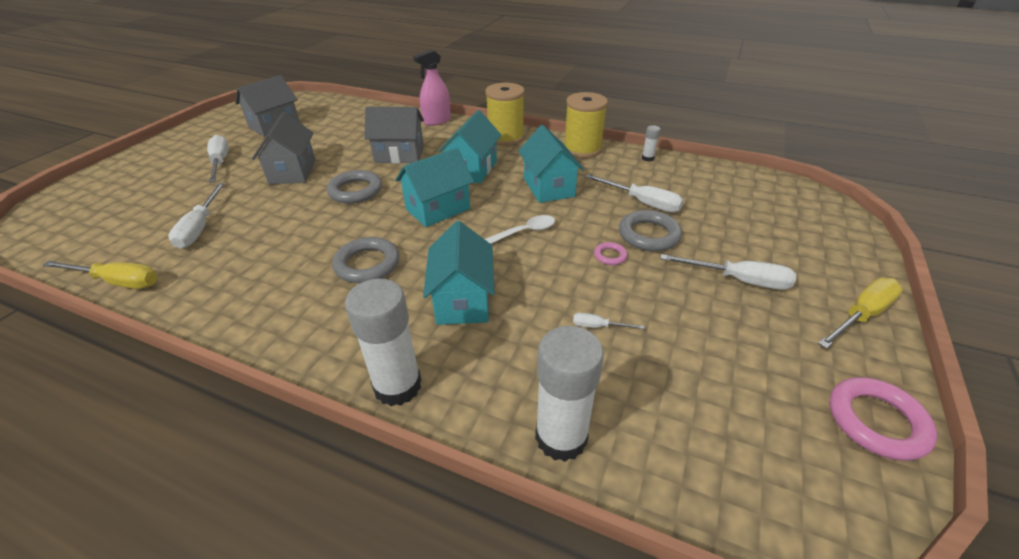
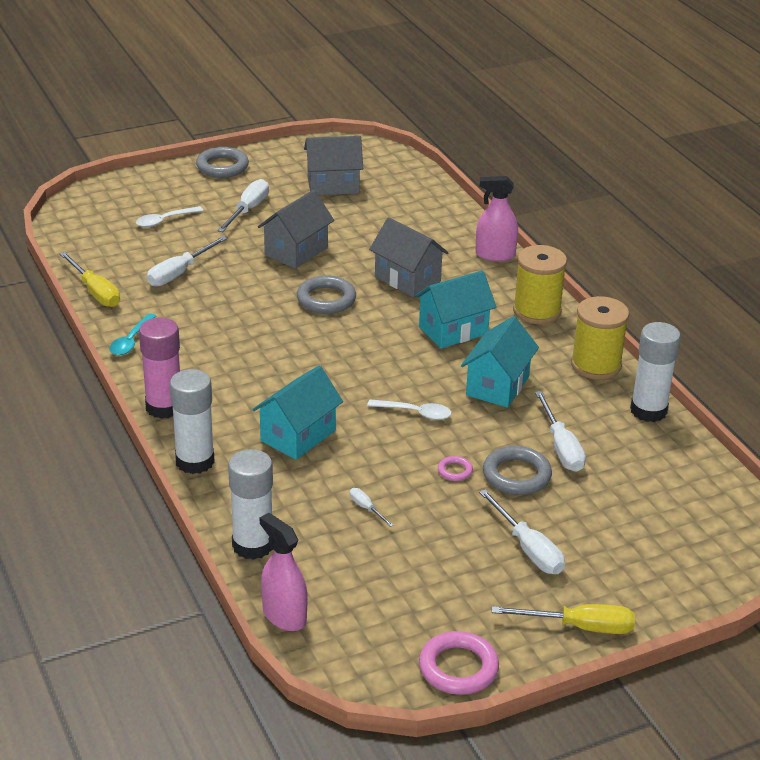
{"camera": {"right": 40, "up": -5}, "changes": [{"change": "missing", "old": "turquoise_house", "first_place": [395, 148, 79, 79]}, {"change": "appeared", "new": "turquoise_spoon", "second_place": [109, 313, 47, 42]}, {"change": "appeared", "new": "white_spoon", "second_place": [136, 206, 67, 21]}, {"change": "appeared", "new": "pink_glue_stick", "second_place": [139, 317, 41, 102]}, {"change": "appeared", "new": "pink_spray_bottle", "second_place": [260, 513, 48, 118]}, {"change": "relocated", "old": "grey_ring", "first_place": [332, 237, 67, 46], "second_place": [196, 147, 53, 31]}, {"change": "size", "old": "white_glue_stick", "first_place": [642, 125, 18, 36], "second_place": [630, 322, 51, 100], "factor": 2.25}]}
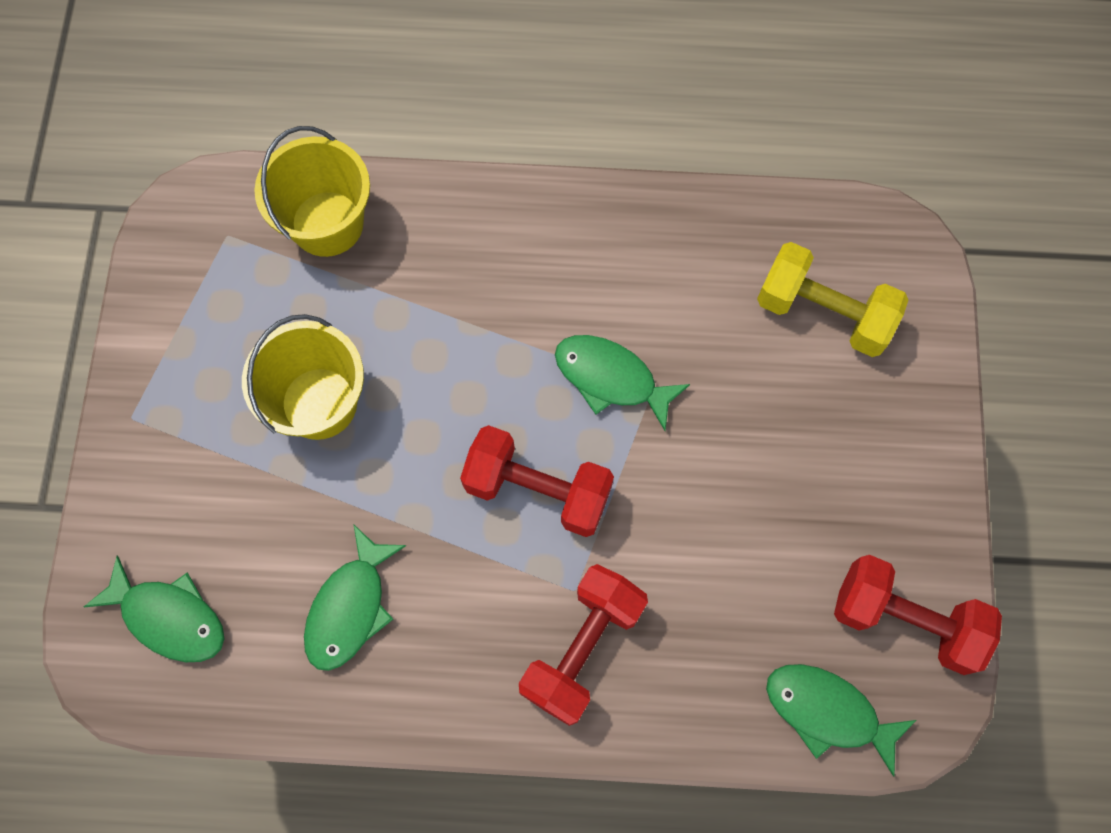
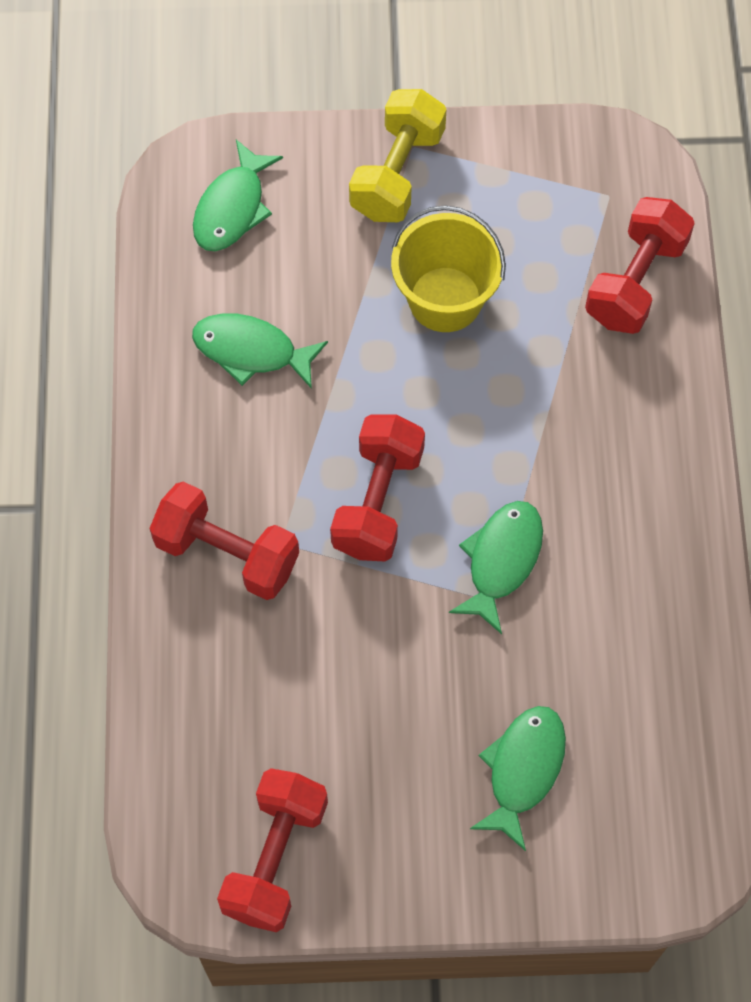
{"camera": {"right": 85, "up": -5}, "changes": [{"change": "relocated", "old": "yellow_dumbbell", "first_place": [757, 242, 151, 115], "second_place": [349, 89, 98, 133]}, {"change": "relocated", "old": "green_fish", "first_place": [766, 664, 150, 113], "second_place": [470, 706, 96, 145]}, {"change": "exchanged", "old": "yellow_bucket", "new": "red_dumbbell", "first_place": [254, 126, 116, 131], "second_place": [585, 197, 110, 137]}]}
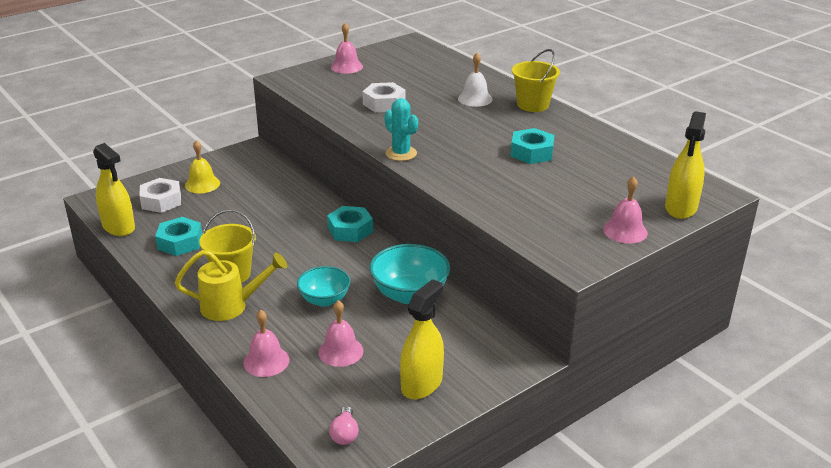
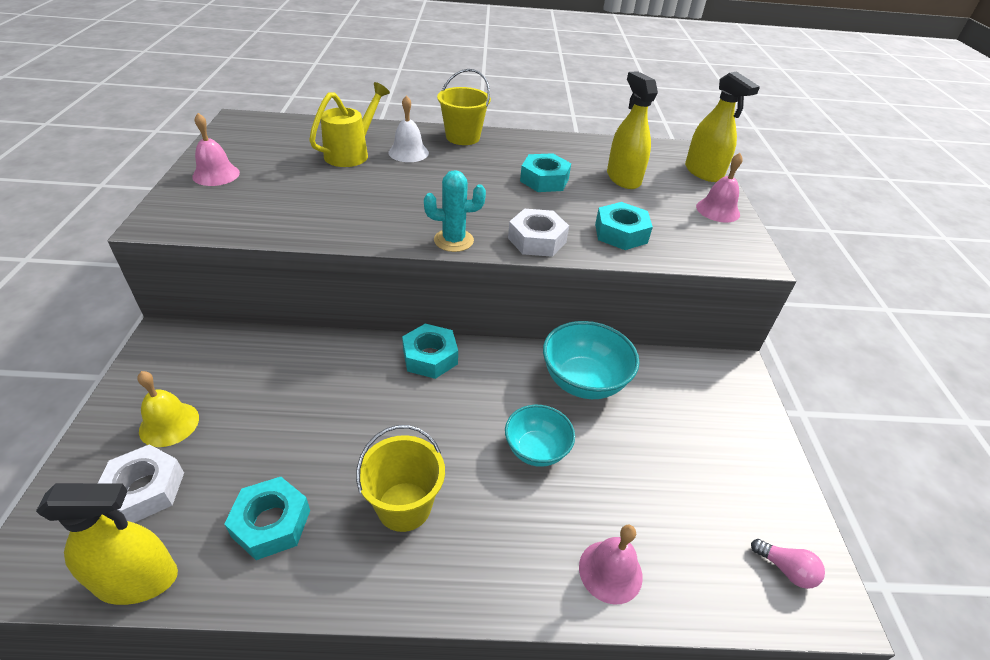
{"camera": {"right": -55, "up": 10}, "changes": [{"change": "missing", "old": "pink_bell", "first_place": [318, 300, 46, 67]}, {"change": "appeared", "new": "turquoise_nut", "second_place": [595, 202, 58, 48]}, {"change": "relocated", "old": "yellow_watering_can", "first_place": [175, 250, 112, 71], "second_place": [309, 82, 81, 85]}, {"change": "relocated", "old": "white_nut", "first_place": [363, 82, 43, 30], "second_place": [508, 209, 61, 48]}, {"change": "relocated", "old": "yellow_spray_bottle", "first_place": [400, 279, 44, 120], "second_place": [607, 71, 51, 118]}]}
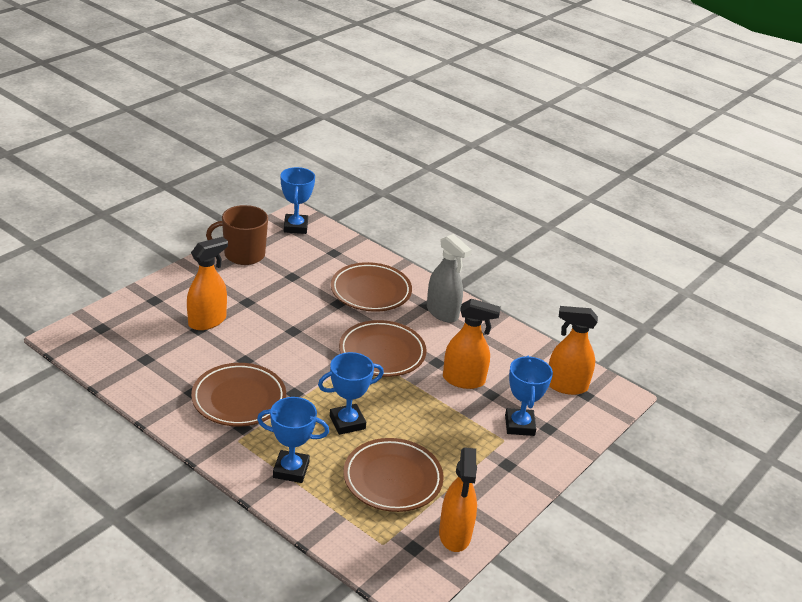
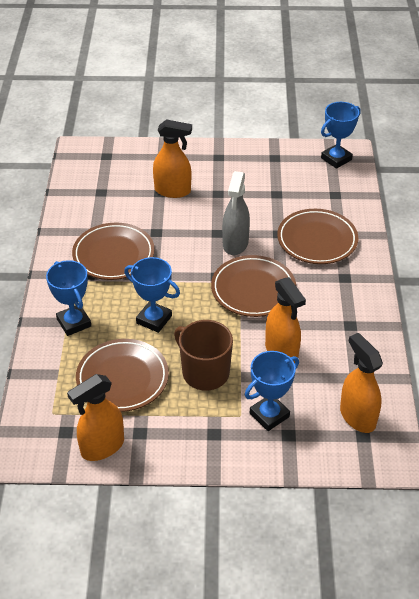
{"camera": {"right": 55, "up": 10}, "changes": [{"change": "relocated", "old": "brown_mug", "first_place": [206, 205, 62, 60], "second_place": [174, 320, 59, 71]}, {"change": "relocated", "old": "grey_spray_bottle", "first_place": [427, 234, 45, 89], "second_place": [222, 171, 28, 84]}]}
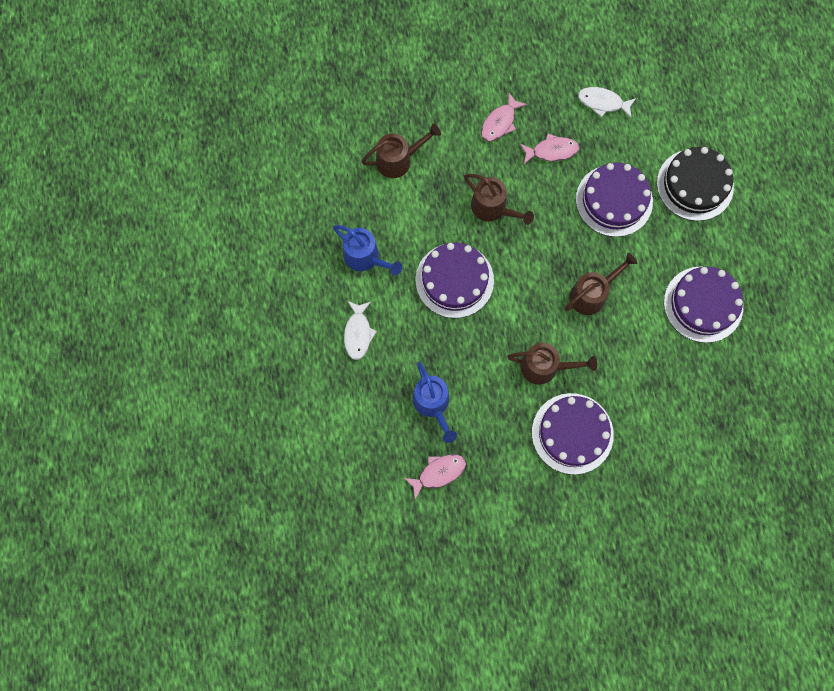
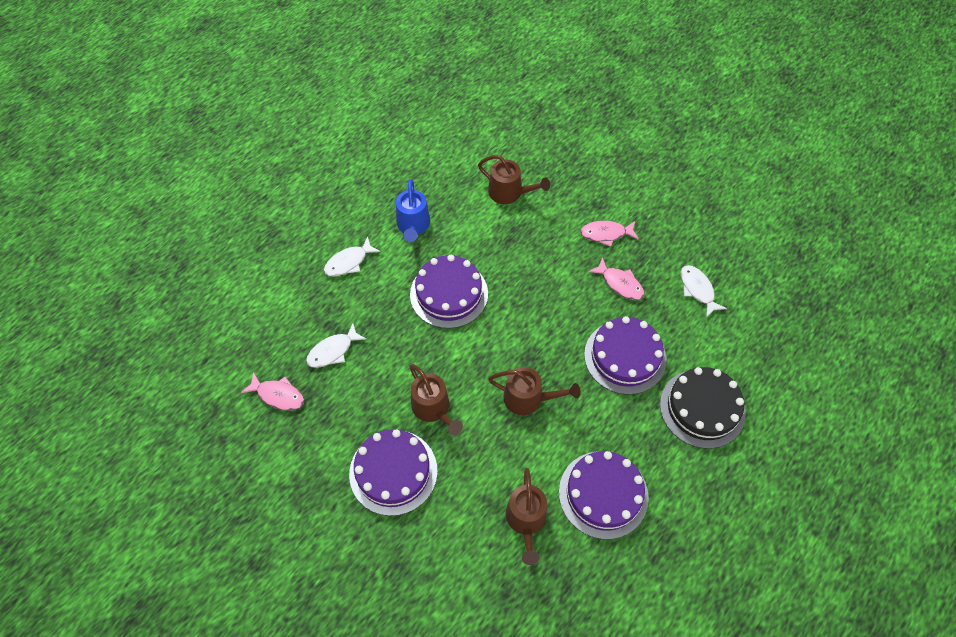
{"camera": {"right": 50, "up": -15}, "changes": [{"change": "relocated", "old": "brown_watering_can", "first_place": [464, 174, 70, 51], "second_place": [506, 468, 41, 97]}, {"change": "exchanged", "old": "blue_watering_can", "new": "white_fish", "first_place": [412, 362, 45, 81], "second_place": [306, 324, 61, 44]}]}
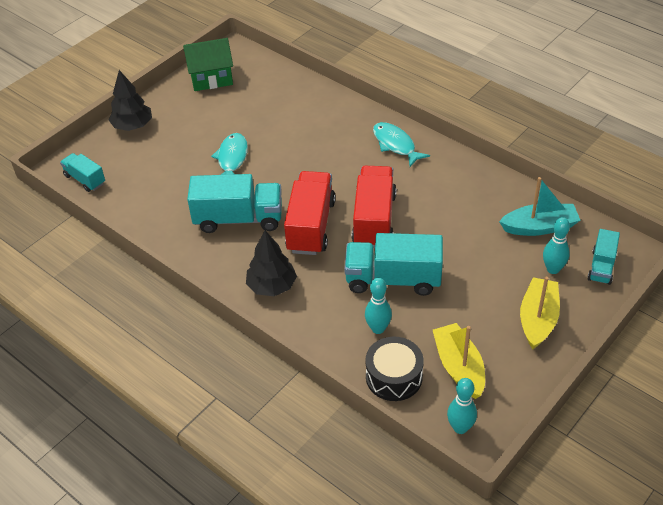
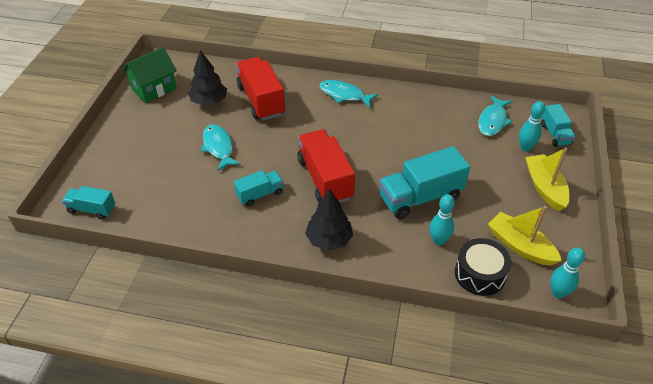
{"camera": {"right": -30, "up": 0}, "changes": [{"change": "relocated", "old": "black_tree", "first_place": [109, 70, 43, 61], "second_place": [188, 50, 39, 56]}, {"change": "relocated", "old": "red_truck", "first_place": [352, 166, 44, 82], "second_place": [236, 57, 49, 64]}, {"change": "exchanged", "old": "turquoise_boat", "new": "turquoise_fish", "first_place": [499, 177, 81, 59], "second_place": [478, 95, 35, 41]}, {"change": "size", "old": "turquoise_truck", "first_place": [187, 174, 95, 59], "second_place": [234, 170, 50, 36], "factor": 0.56}]}
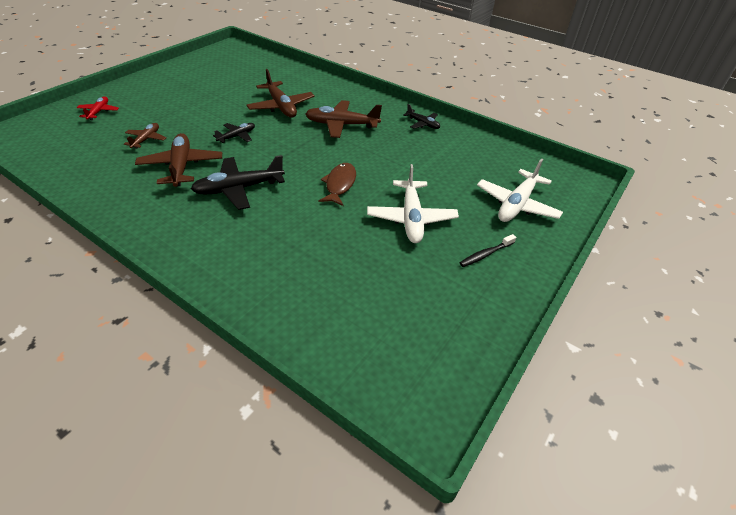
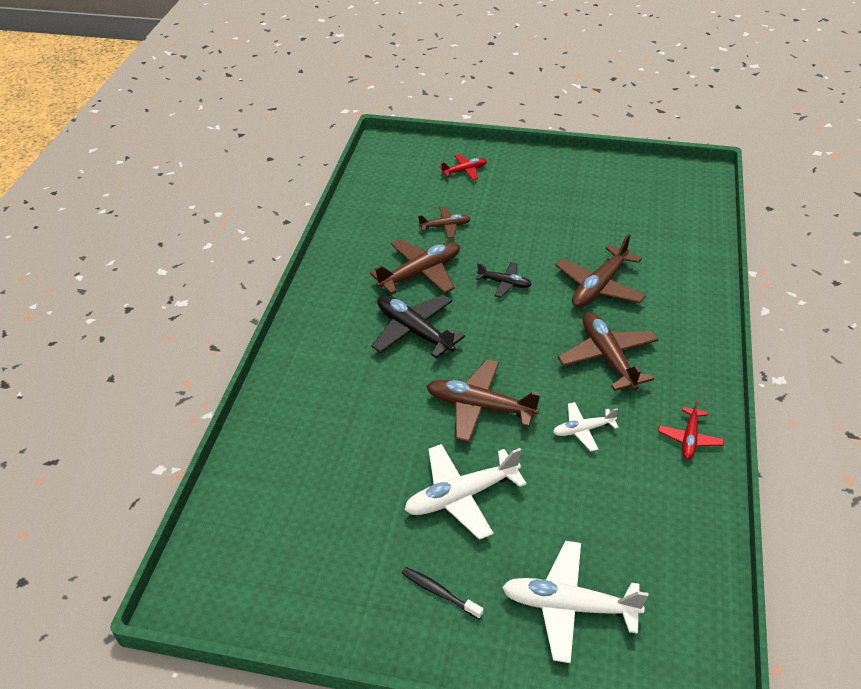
{"camera": {"right": 70, "up": 0}, "changes": [{"change": "appeared", "new": "white_plane", "second_place": [553, 402, 66, 49]}, {"change": "exchanged", "old": "brown_fish", "new": "brown_plane", "first_place": [319, 163, 37, 43], "second_place": [426, 359, 114, 83]}, {"change": "colour", "old": "black_plane", "new": "red_plane", "first_place": [404, 104, 36, 25], "second_place": [658, 399, 66, 61]}]}
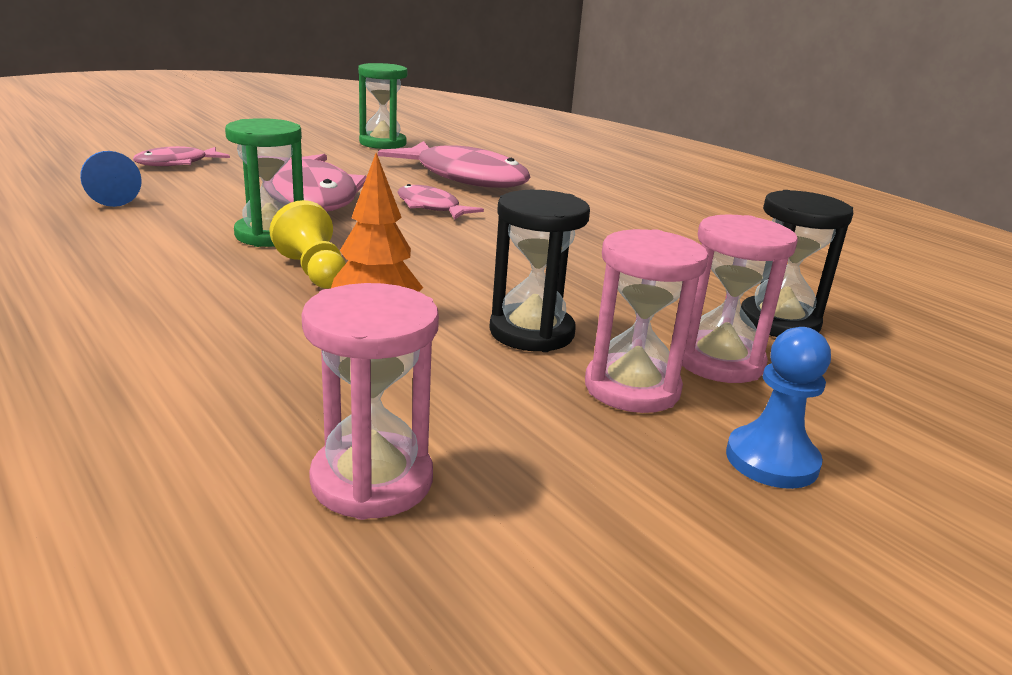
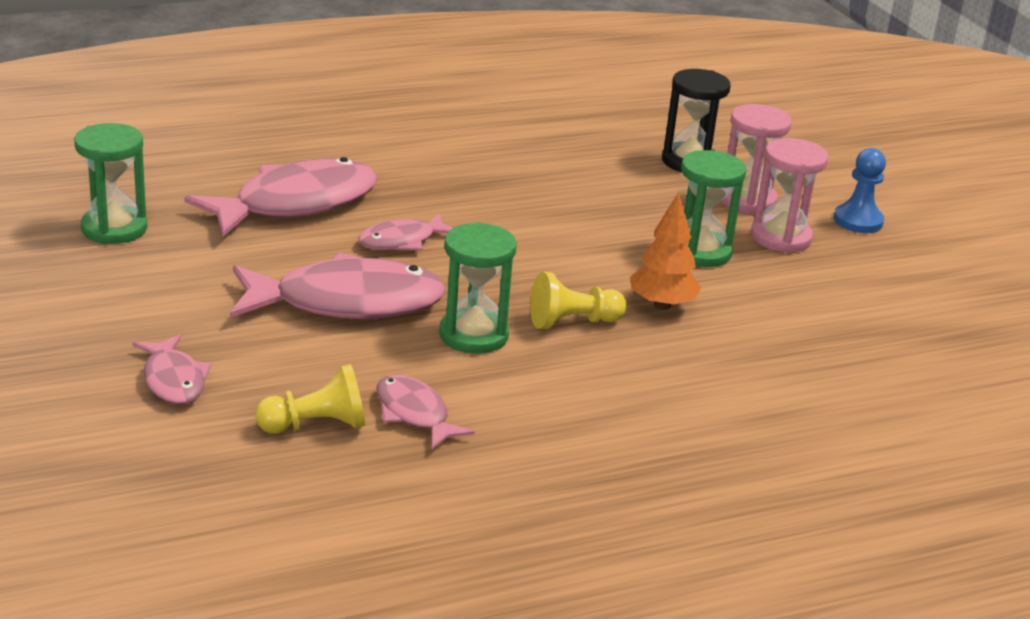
{"camera": {"right": -75, "up": 5}, "changes": [{"change": "missing", "old": "pink_hourglass", "first_place": [302, 283, 137, 237]}, {"change": "appeared", "new": "pink_fish", "second_place": [376, 375, 99, 75]}, {"change": "colour", "old": "blue_pawn", "new": "yellow_pawn", "first_place": [80, 151, 62, 56], "second_place": [255, 364, 110, 69]}, {"change": "colour", "old": "black_hourglass", "new": "green_hourglass", "first_place": [489, 190, 101, 162], "second_place": [681, 150, 65, 117]}]}
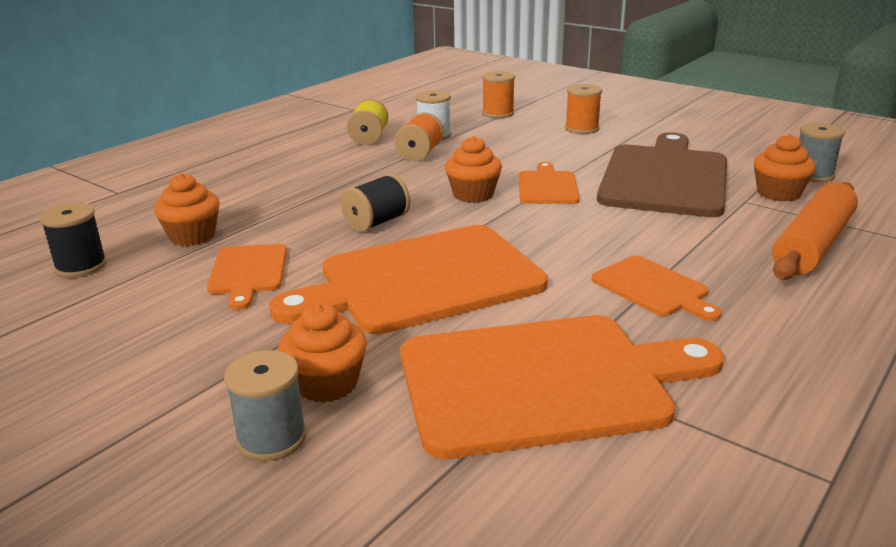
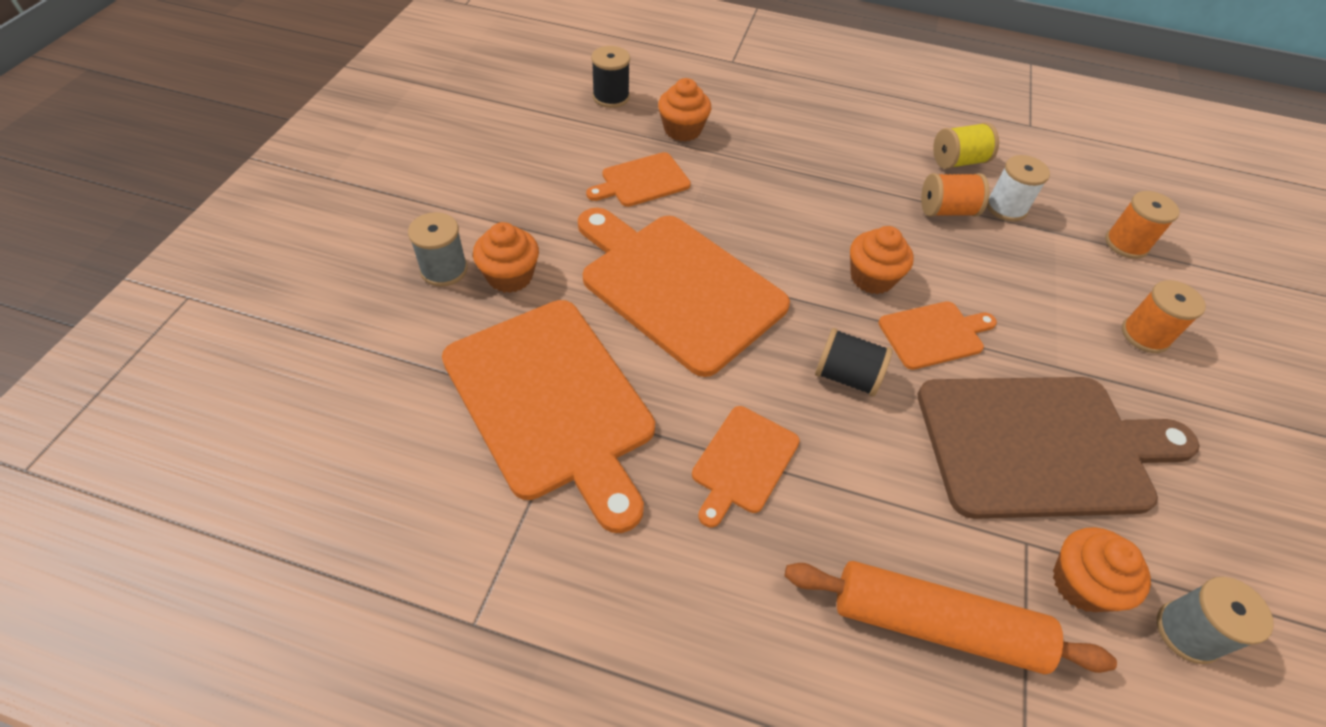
{"camera": {"right": 65, "up": 25}, "changes": [{"change": "relocated", "old": "black_spool", "first_place": [341, 174, 69, 58], "second_place": [815, 328, 78, 69]}]}
